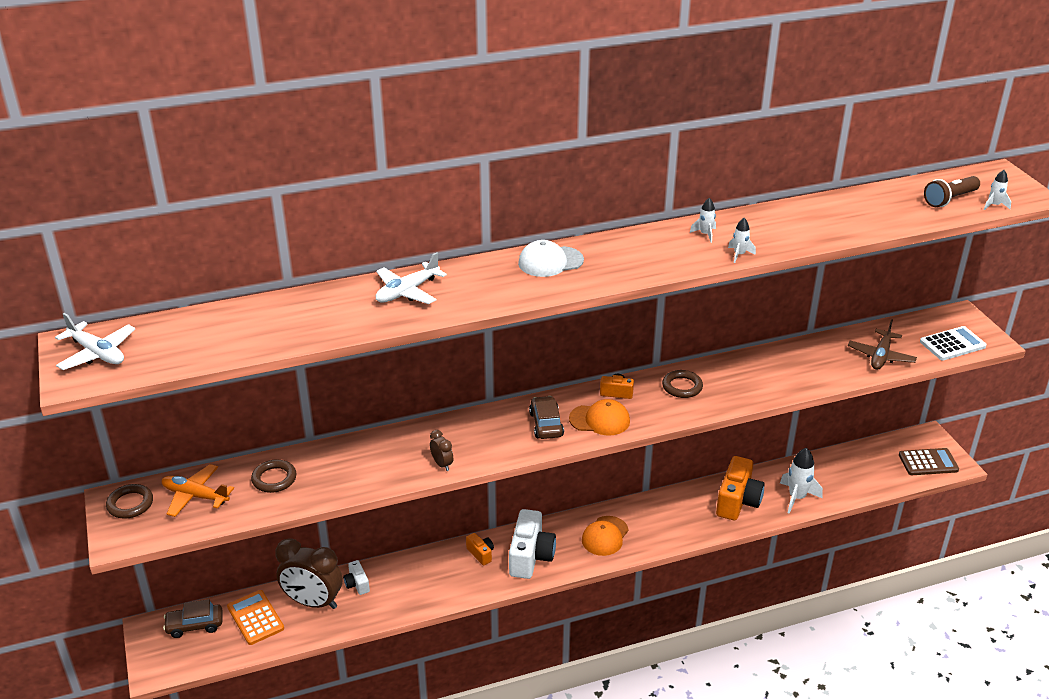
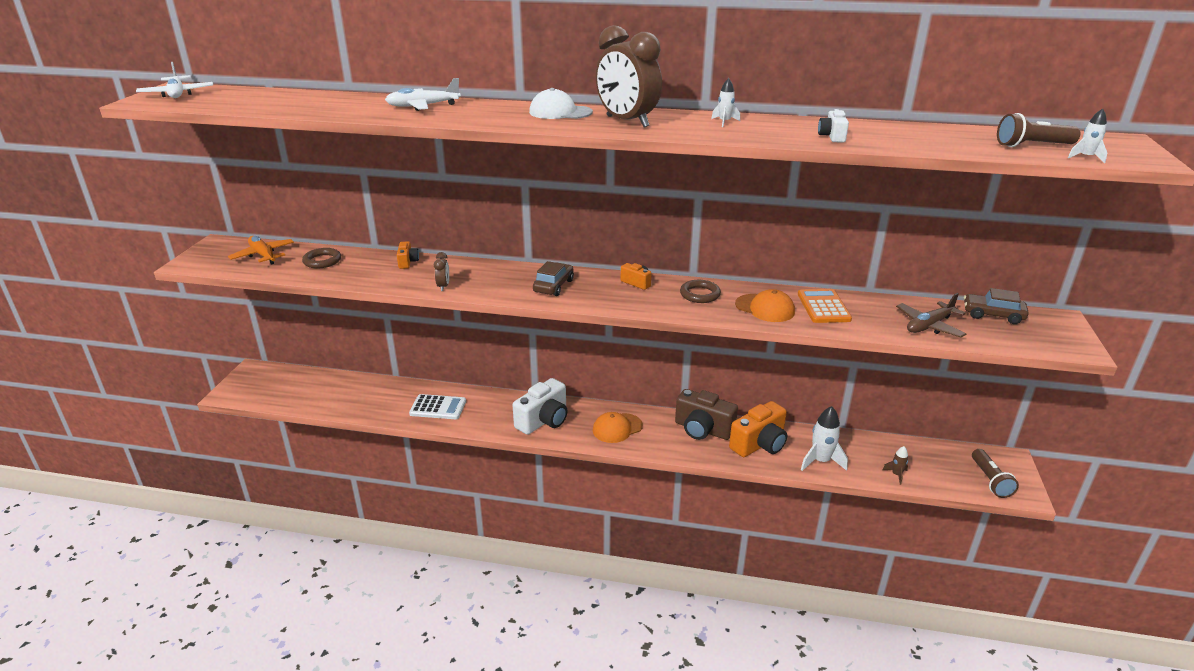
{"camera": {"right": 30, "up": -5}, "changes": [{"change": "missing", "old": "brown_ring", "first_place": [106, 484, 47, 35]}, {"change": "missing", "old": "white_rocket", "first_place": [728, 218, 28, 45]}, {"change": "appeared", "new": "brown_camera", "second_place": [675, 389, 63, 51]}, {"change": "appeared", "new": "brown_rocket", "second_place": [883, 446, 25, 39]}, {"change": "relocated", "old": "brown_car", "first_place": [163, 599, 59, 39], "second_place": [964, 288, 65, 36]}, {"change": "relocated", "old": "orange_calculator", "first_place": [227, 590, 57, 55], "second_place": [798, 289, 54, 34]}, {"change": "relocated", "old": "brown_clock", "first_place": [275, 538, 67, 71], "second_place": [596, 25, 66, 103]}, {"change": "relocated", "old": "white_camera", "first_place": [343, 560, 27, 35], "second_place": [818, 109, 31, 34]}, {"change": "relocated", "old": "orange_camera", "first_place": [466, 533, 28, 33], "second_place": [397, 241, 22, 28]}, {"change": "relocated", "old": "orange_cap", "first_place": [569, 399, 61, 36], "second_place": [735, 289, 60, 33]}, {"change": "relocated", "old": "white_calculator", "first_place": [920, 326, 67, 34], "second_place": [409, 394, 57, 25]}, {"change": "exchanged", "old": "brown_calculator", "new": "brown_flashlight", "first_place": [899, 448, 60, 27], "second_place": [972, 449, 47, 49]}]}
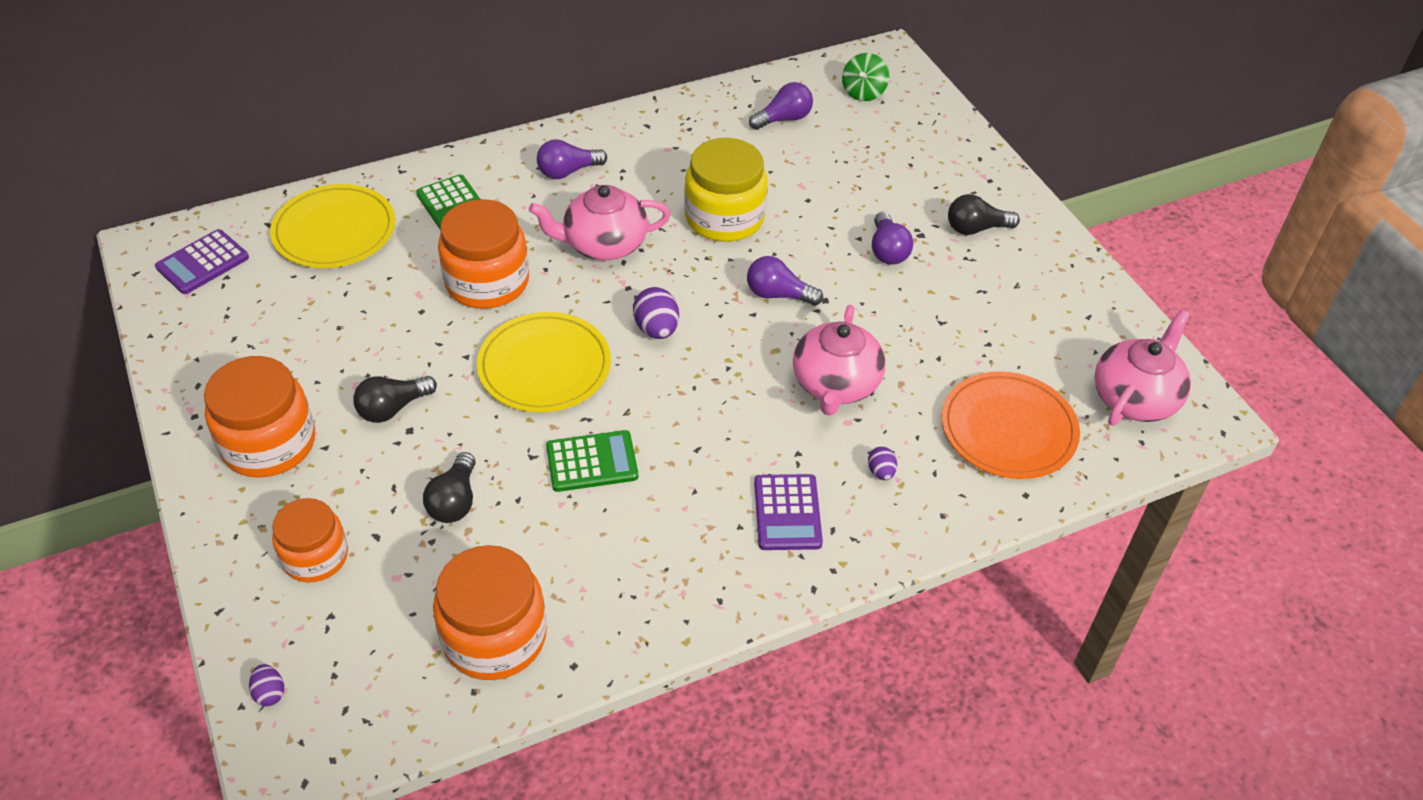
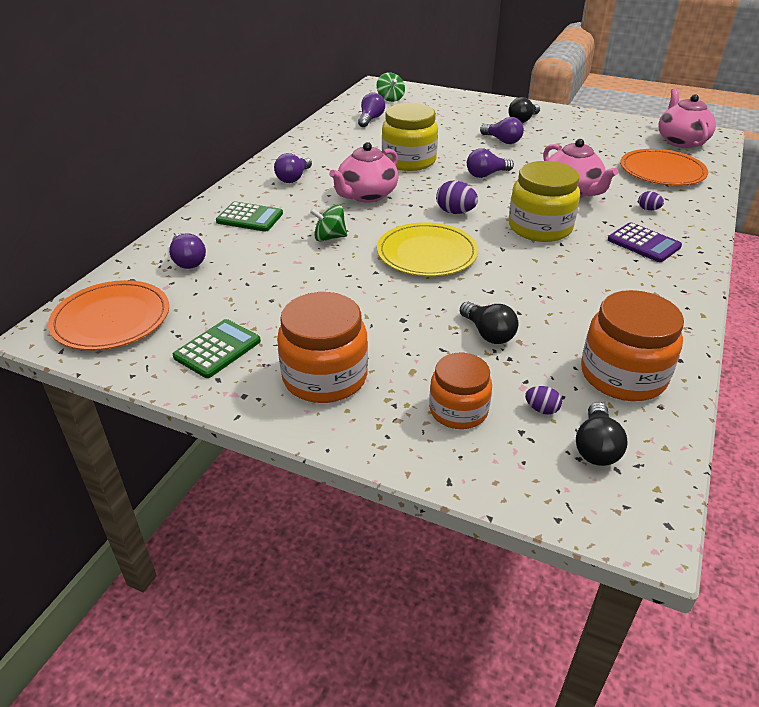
{"camera": {"right": -40, "up": -10}, "changes": [{"change": "appeared", "new": "yellow_jar", "second_place": [509, 161, 71, 81]}, {"change": "relocated", "old": "purple_egg", "first_place": [249, 664, 35, 42], "second_place": [525, 386, 37, 28]}, {"change": "relocated", "old": "black_light_bulb", "first_place": [353, 376, 84, 47], "second_place": [576, 402, 51, 64]}, {"change": "relocated", "old": "green_calculator", "first_place": [546, 430, 92, 62], "second_place": [173, 319, 88, 59]}, {"change": "exchanged", "old": "purple_calculator", "new": "orange_plate", "first_place": [155, 229, 94, 65], "second_place": [48, 280, 121, 71]}, {"change": "exchanged", "old": "yellow_plate", "new": "purple_light_bulb", "first_place": [270, 184, 125, 84], "second_place": [169, 233, 37, 36]}, {"change": "exchanged", "old": "orange_jar", "new": "green_spinning_top", "first_place": [438, 199, 91, 110], "second_place": [310, 205, 37, 37]}]}
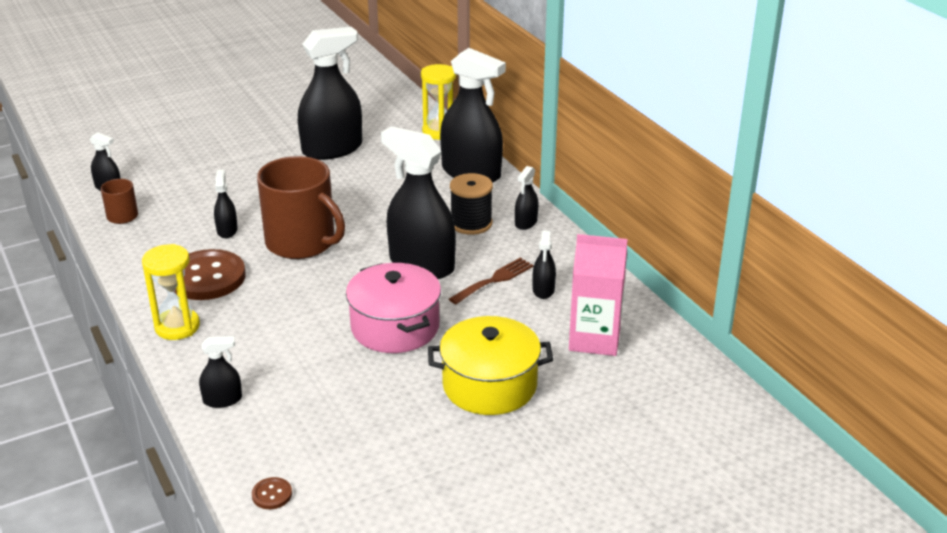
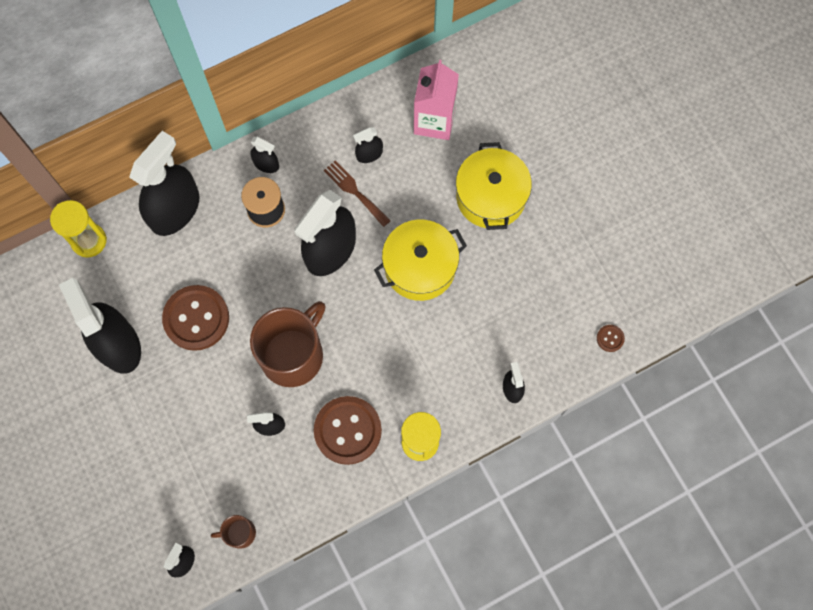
{"camera": {"right": -90, "up": 40}, "changes": [{"change": "appeared", "new": "brown_button", "second_place": [162, 285, 67, 66]}, {"change": "colour", "old": "pink_pot", "new": "yellow_pot", "first_place": [346, 263, 95, 90], "second_place": [374, 220, 93, 81]}, {"change": "spun", "old": "black_spray_bottle", "first_place": [533, 231, 23, 68], "second_place": [353, 127, 30, 36], "degrees": 150}]}
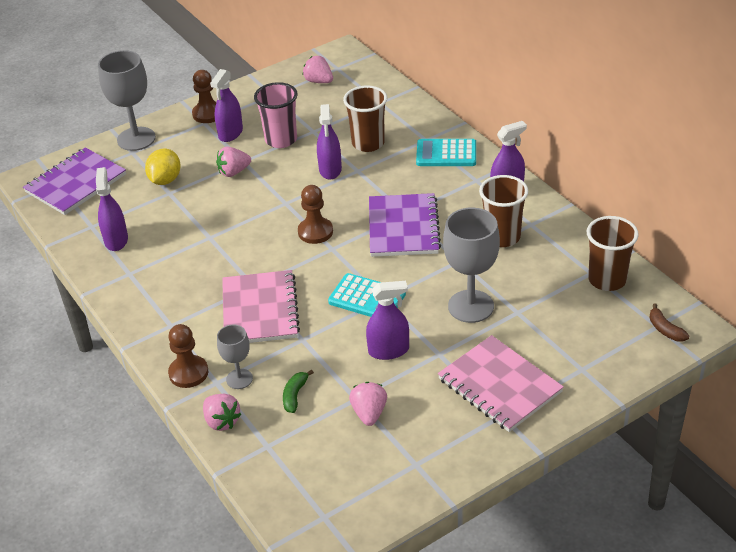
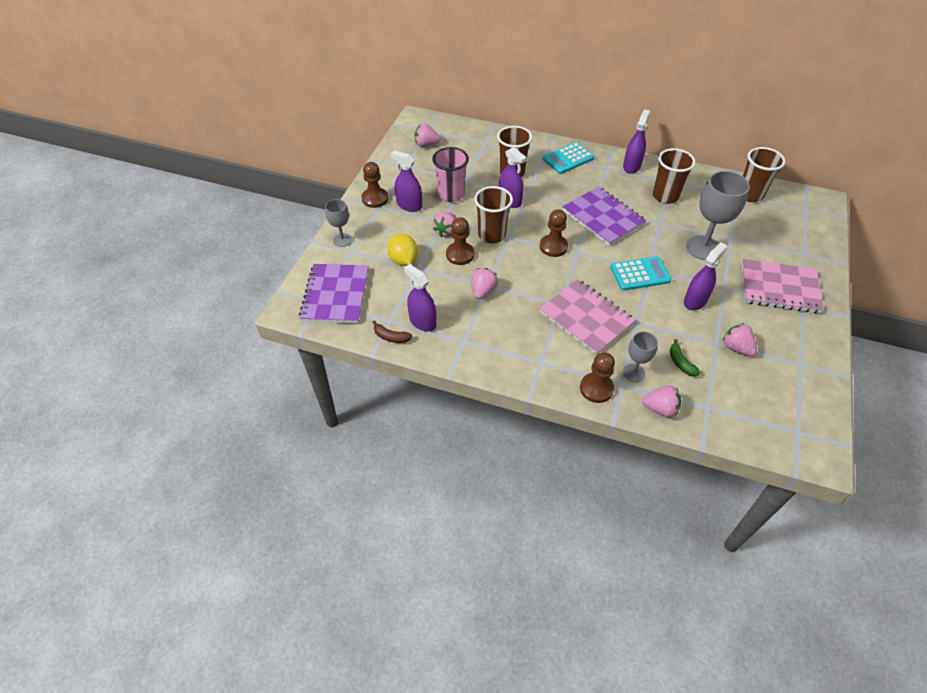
{"camera": {"right": -40, "up": 10}, "changes": [{"change": "appeared", "new": "brown_pawn", "second_place": [446, 217, 28, 48]}, {"change": "appeared", "new": "pink_strawberry", "second_place": [471, 268, 27, 31]}, {"change": "appeared", "new": "brown_cup", "second_place": [474, 186, 39, 57]}, {"change": "relocated", "old": "brown_banana", "first_place": [649, 303, 40, 39], "second_place": [372, 320, 40, 23]}, {"change": "spun", "old": "purple_spray_bottle", "first_place": [210, 69, 33, 73], "second_place": [391, 150, 31, 62], "degrees": 135}, {"change": "size", "old": "grey_goblet", "first_place": [98, 50, 58, 101], "second_place": [325, 199, 27, 48], "factor": 0.56}]}
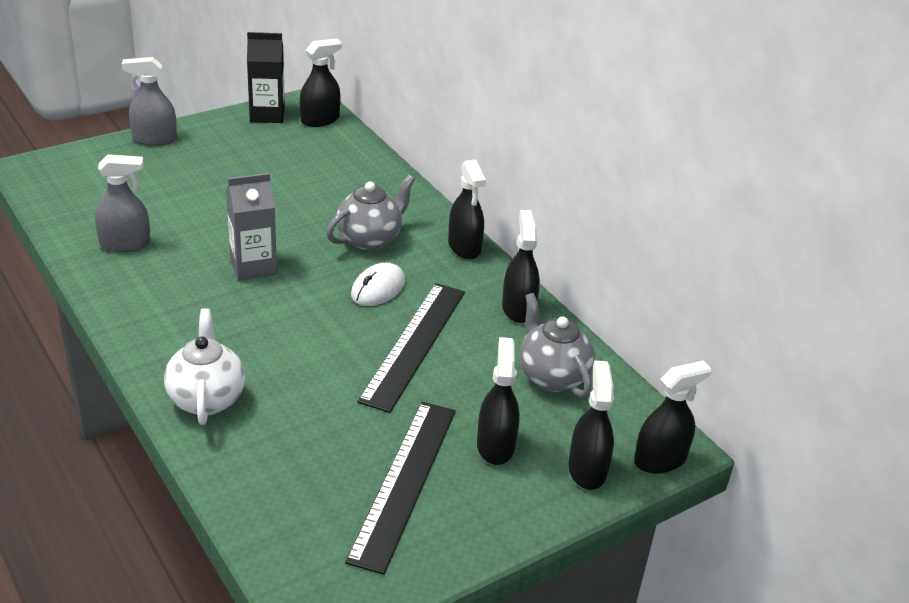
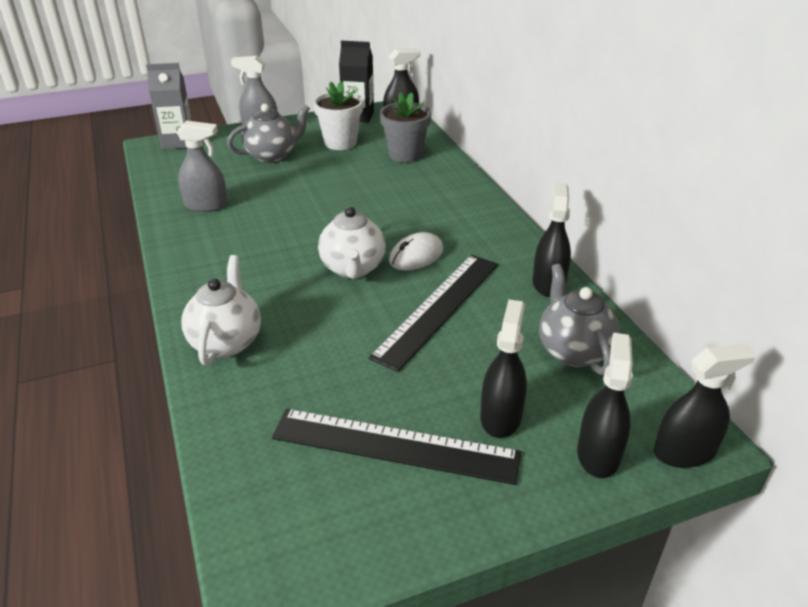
{"camera": {"right": 15, "up": 0}, "changes": [{"change": "missing", "old": "black_spray_bottle", "first_place": [448, 160, 38, 99]}, {"change": "appeared", "new": "white_flower_pot", "second_place": [313, 81, 50, 69]}, {"change": "appeared", "new": "white_teapot", "second_place": [318, 206, 68, 73]}, {"change": "appeared", "new": "grey_flower_pot", "second_place": [380, 92, 52, 71]}, {"change": "relocated", "old": "grey_carton", "first_place": [226, 173, 51, 107], "second_place": [146, 63, 46, 87]}, {"change": "relocated", "old": "grey_teapot", "first_place": [326, 175, 89, 75], "second_place": [227, 104, 83, 59]}, {"change": "spun", "old": "black_ruler", "first_place": [345, 402, 111, 173], "second_place": [272, 409, 249, 76], "degrees": 75}]}
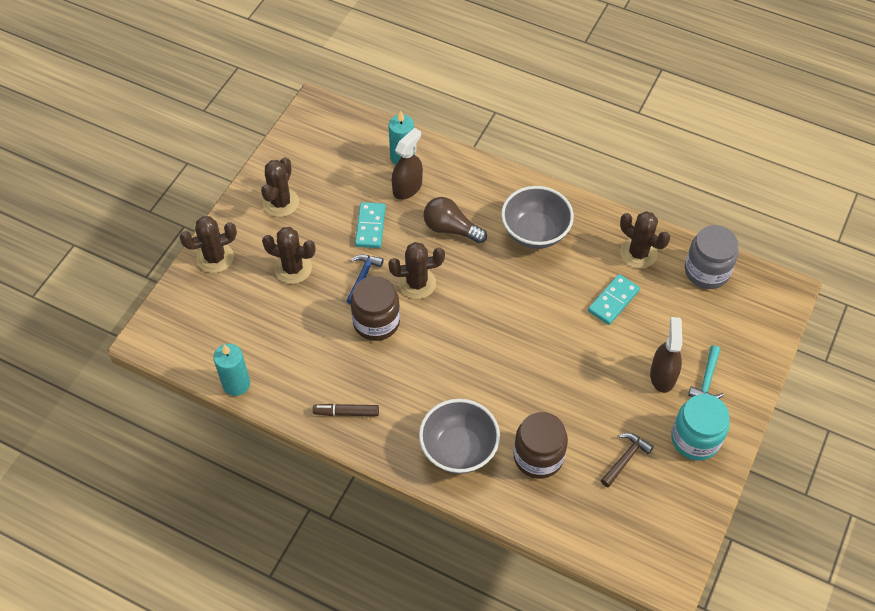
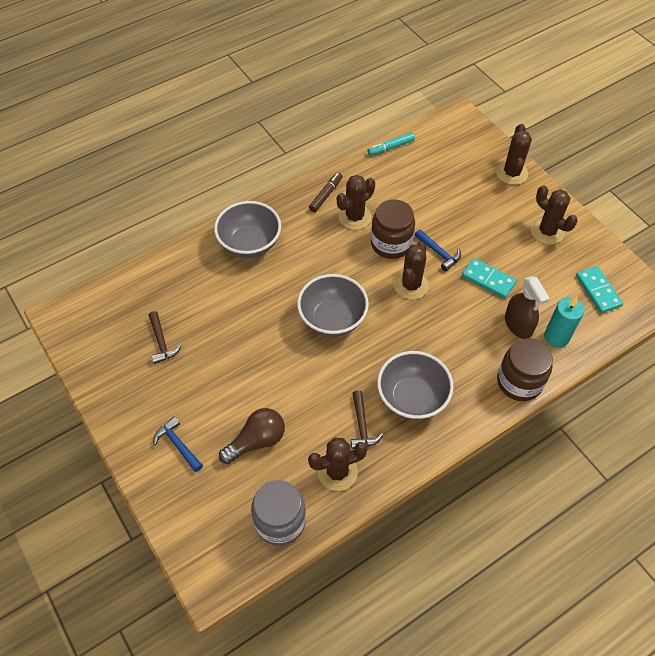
{"camera": {"right": 120, "up": 0}, "changes": [{"change": "missing", "old": "brown_spray_bottle", "first_place": [650, 317, 33, 76]}, {"change": "missing", "old": "turquoise_jar", "first_place": [671, 394, 59, 66]}, {"change": "appeared", "new": "grey_bowl", "second_place": [297, 274, 72, 63]}, {"change": "appeared", "new": "brown_hammer", "second_place": [351, 390, 32, 59]}, {"change": "relocated", "old": "brown_cactus", "first_place": [262, 227, 54, 57], "second_place": [337, 175, 38, 55]}, {"change": "relocated", "old": "brown_light_bulb", "first_place": [424, 197, 63, 47], "second_place": [219, 408, 66, 56]}, {"change": "relocated", "old": "brown_jar", "first_place": [514, 412, 54, 67], "second_place": [497, 338, 56, 63]}, {"change": "relocated", "old": "turquoise_domino", "first_place": [588, 274, 52, 51], "second_place": [576, 266, 47, 47]}, {"change": "exchanged", "old": "turquoise_candle", "new": "turquoise_marker", "first_place": [213, 344, 37, 52], "second_place": [368, 132, 47, 24]}, {"change": "colour", "old": "turquoise_hammer", "new": "blue_hammer", "first_place": [688, 345, 36, 54], "second_place": [154, 416, 49, 56]}]}
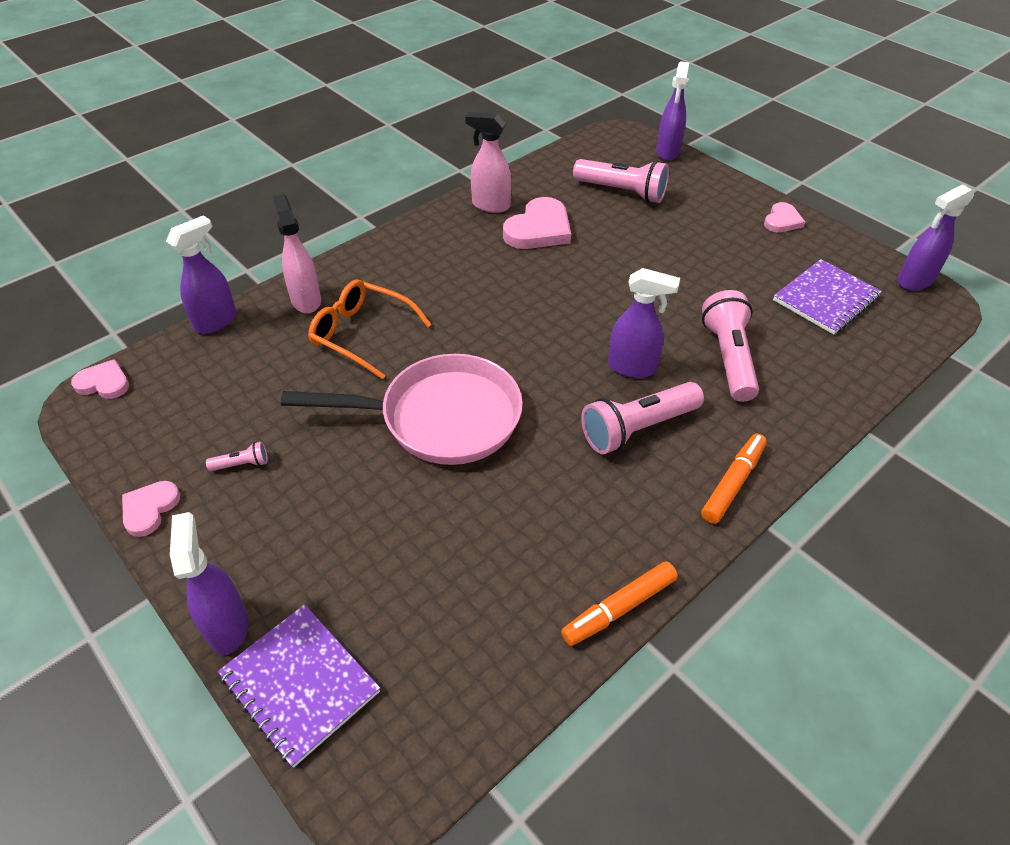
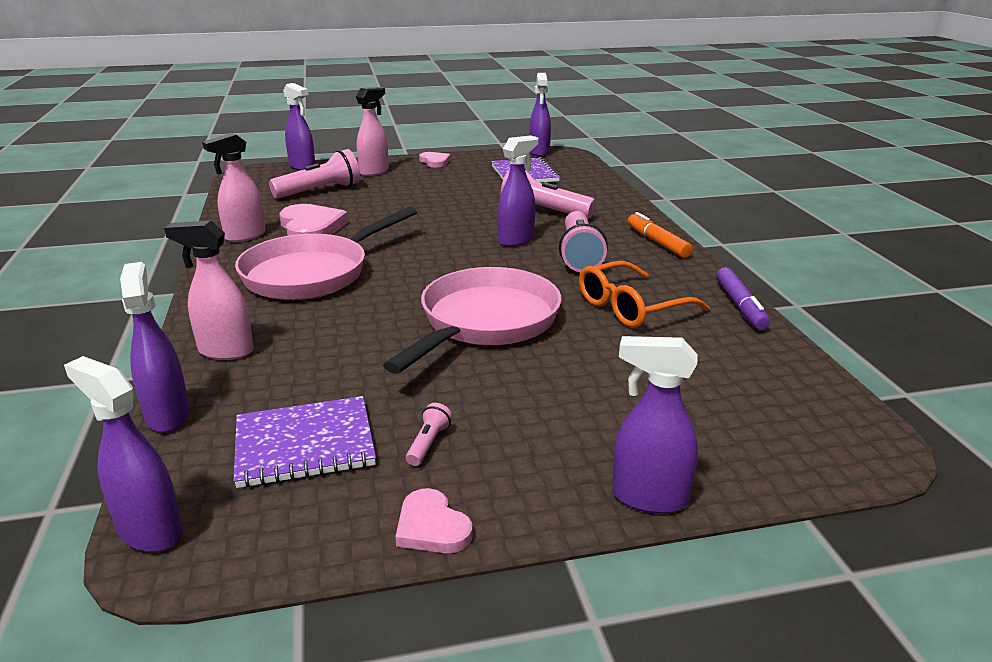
{"camera": {"right": -60, "up": -20}, "changes": [{"change": "appeared", "new": "pink_pan", "second_place": [235, 207, 182, 93]}, {"change": "appeared", "new": "pink_spray_bottle", "second_place": [356, 87, 33, 89]}, {"change": "relocated", "old": "purple_notebook", "first_place": [218, 604, 162, 164], "second_place": [233, 396, 143, 92]}, {"change": "relocated", "old": "orange_glasses", "first_place": [308, 280, 124, 100], "second_place": [579, 261, 130, 67]}, {"change": "exchanged", "old": "pink_heart", "new": "purple_spray_bottle", "first_place": [71, 359, 58, 40], "second_place": [64, 356, 119, 196]}, {"change": "colour", "old": "orange_marker", "new": "purple_marker", "first_place": [561, 561, 117, 85], "second_place": [716, 267, 54, 63]}]}
